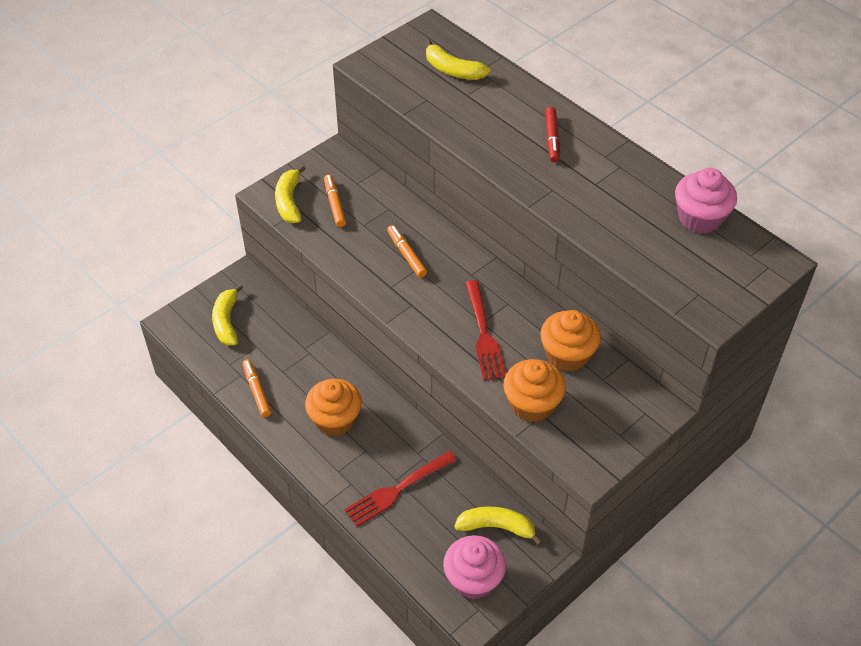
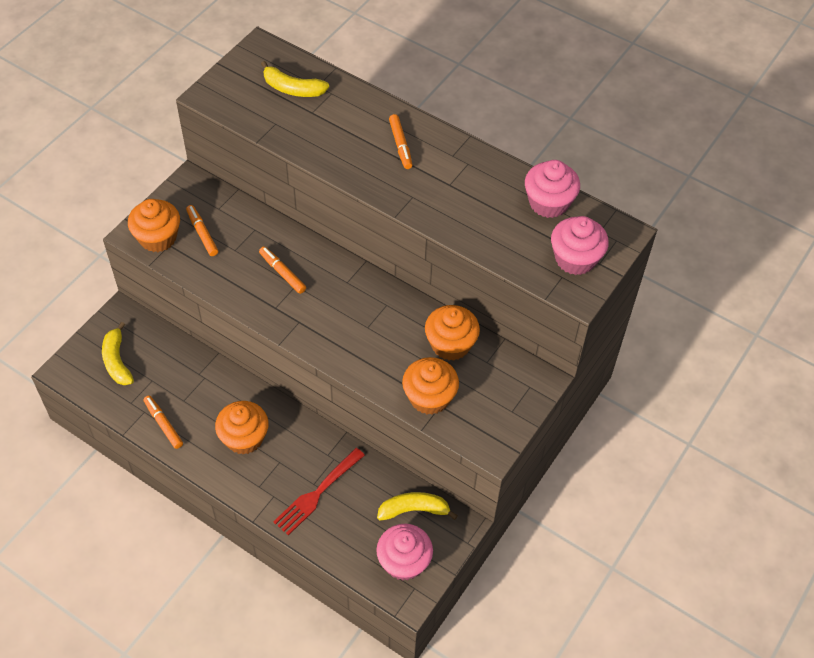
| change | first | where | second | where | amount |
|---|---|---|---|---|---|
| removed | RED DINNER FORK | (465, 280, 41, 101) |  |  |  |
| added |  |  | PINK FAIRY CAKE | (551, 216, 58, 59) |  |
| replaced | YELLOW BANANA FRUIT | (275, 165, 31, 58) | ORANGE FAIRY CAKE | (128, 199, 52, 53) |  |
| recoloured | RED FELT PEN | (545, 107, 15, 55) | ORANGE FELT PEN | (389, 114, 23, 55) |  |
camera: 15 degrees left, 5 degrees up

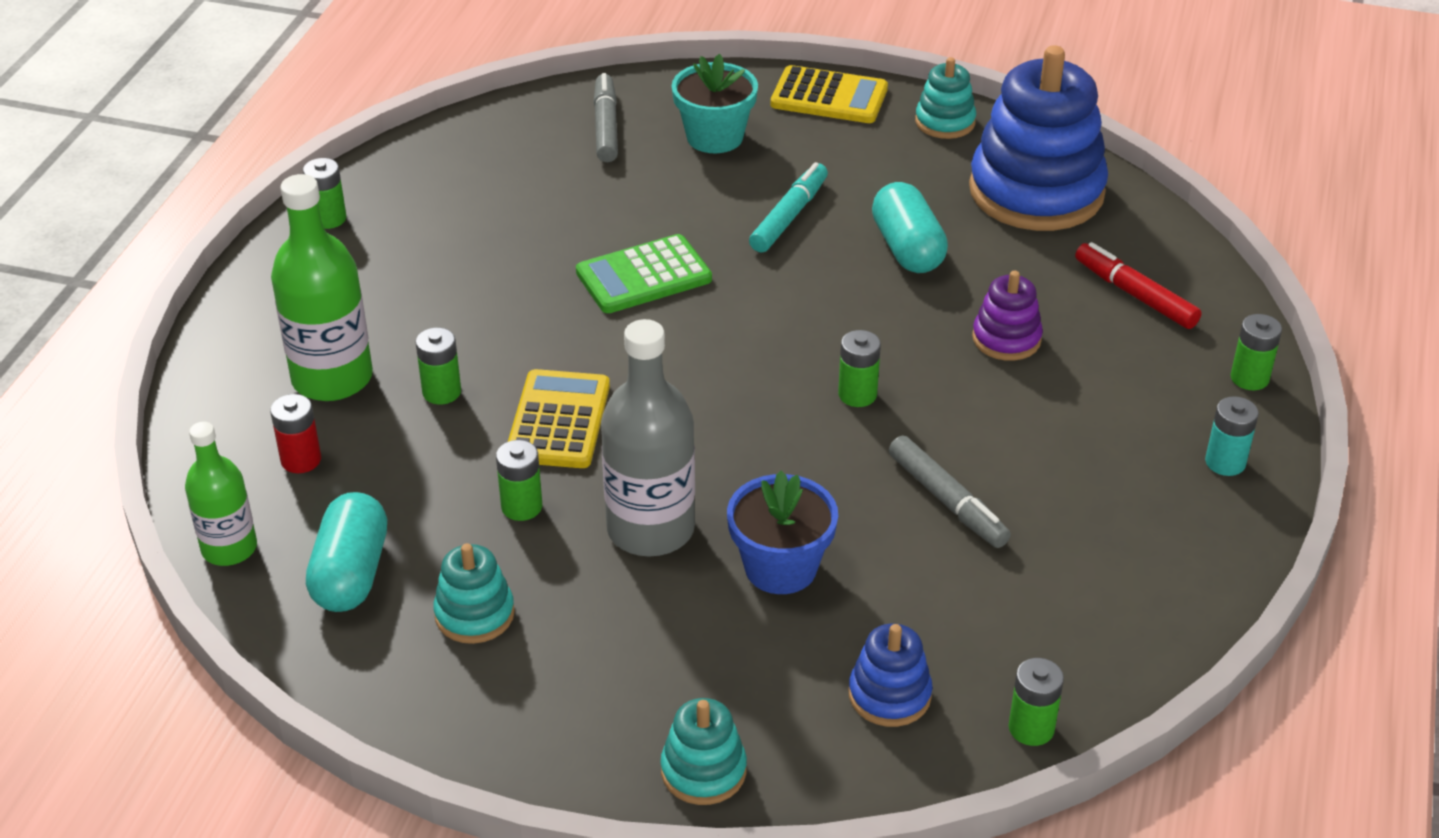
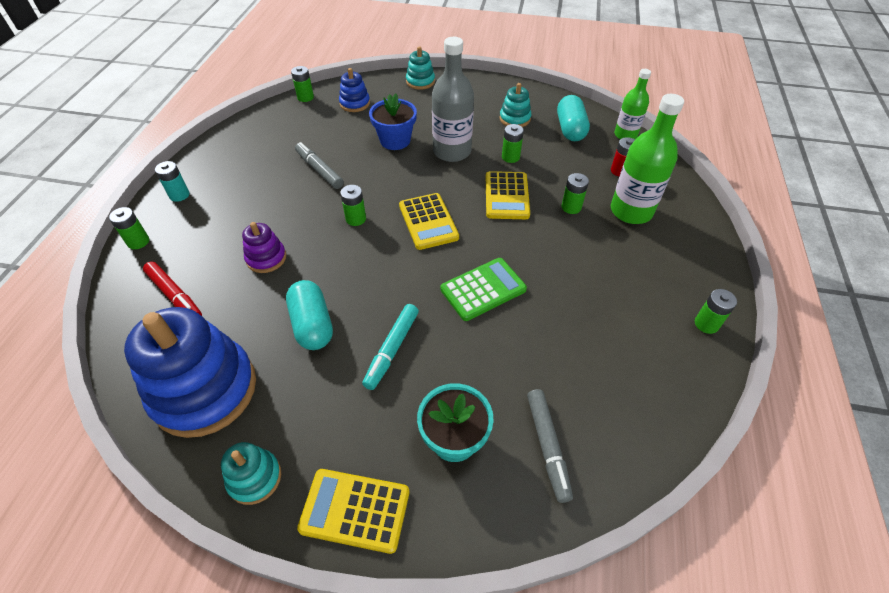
| change | first | where | second | where | amount |
|---|---|---|---|---|---|
| added |  |  | YELLOW POCKET CALCULATOR | (399, 193, 60, 57) |  |
camera: 175 degrees right, 10 degrees up

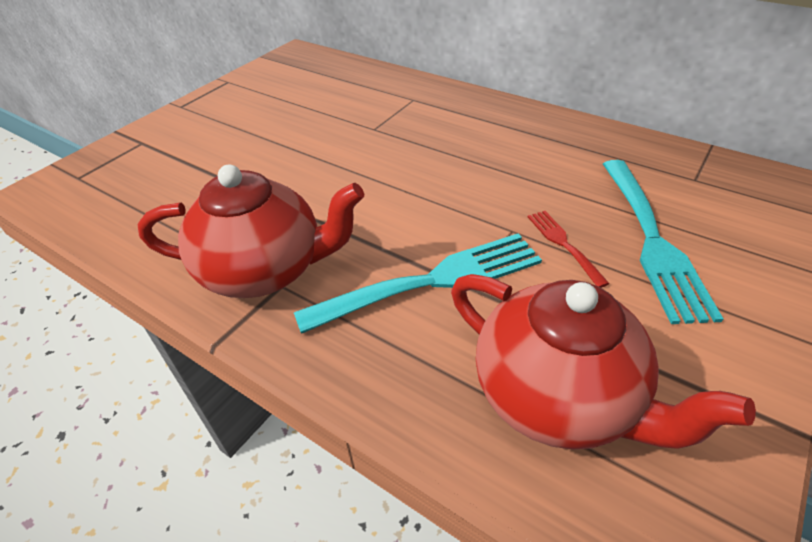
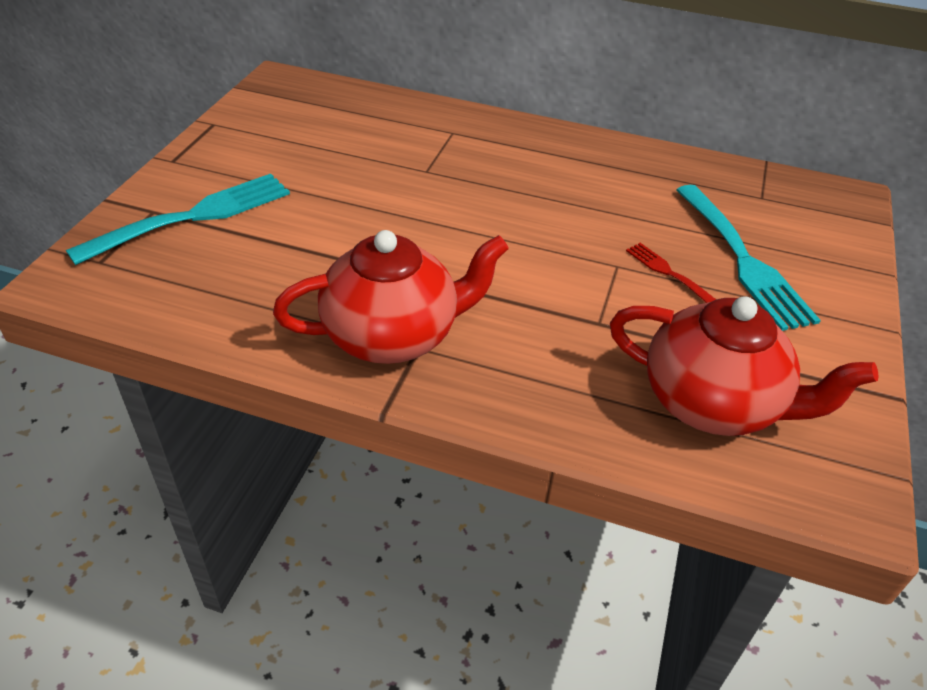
| change | first | where | second | where | amount |
|---|---|---|---|---|---|
| moved | TURQUOISE DINNER FORK | (294, 233, 248, 101) |  | (66, 174, 224, 91) |  |
camera: 20 degrees left, 0 degrees up

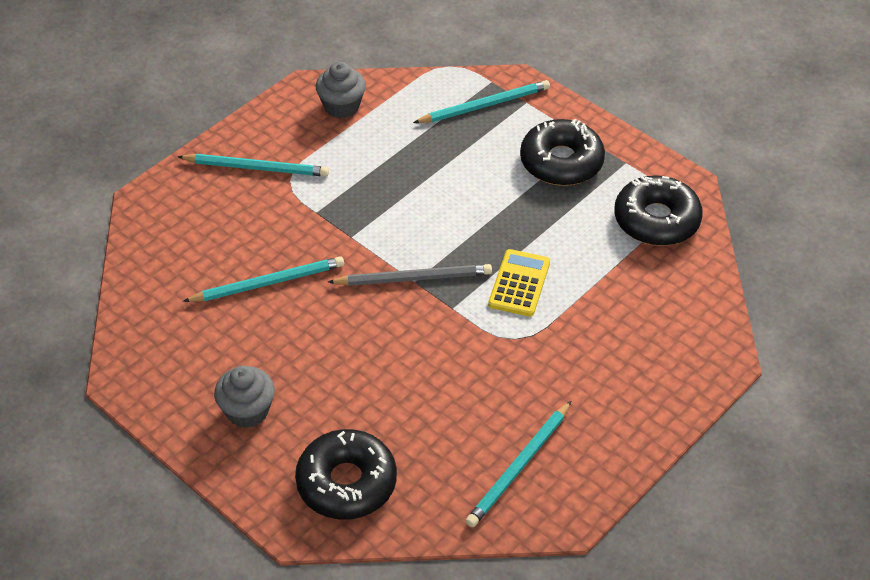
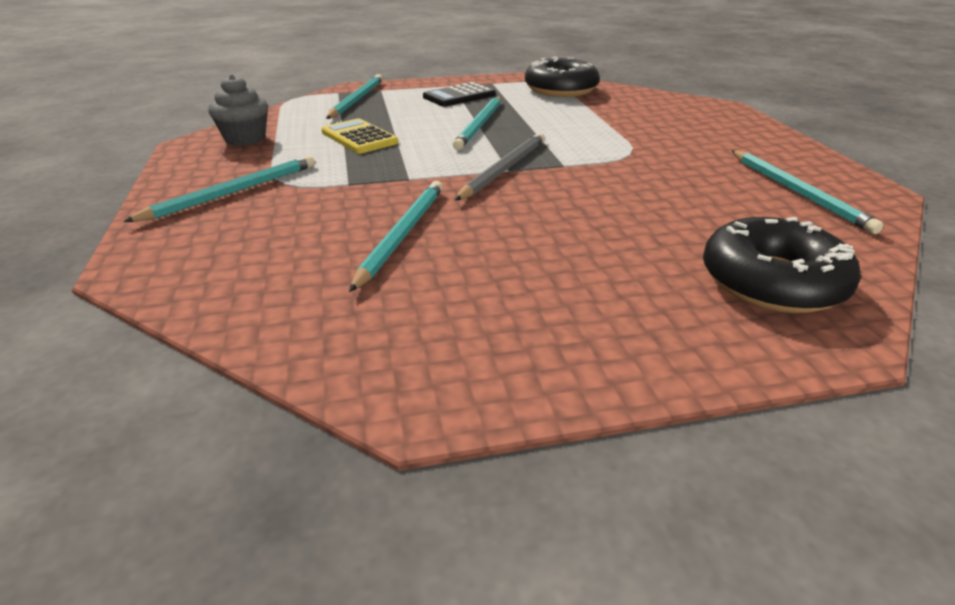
| change | first | where | second | where | amount |
|---|---|---|---|---|---|
| removed | ASH-GREY FAIRY CAKE | (214, 366, 61, 62) |  |  |  |
| added |  |  | TURQUOISE LEAD PENCIL | (453, 97, 48, 53) |  |
| moved | YELLOW POCKET CALCULATOR | (488, 249, 62, 68) |  | (321, 118, 77, 36) |  |
| replaced | EBONY DOUGHNUT | (520, 119, 85, 67) | EBONY POCKET CALCULATOR | (423, 82, 73, 25) |  |
camera: 55 degrees left, 15 degrees down

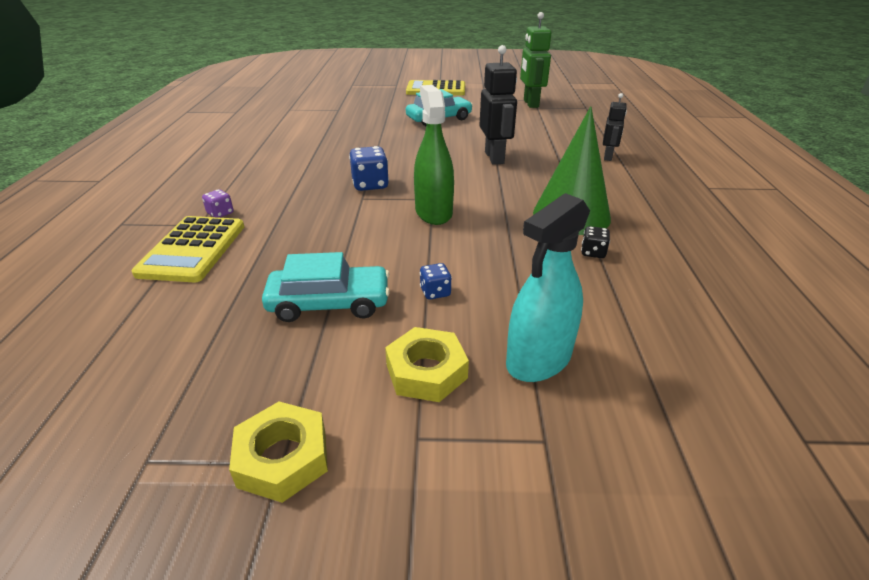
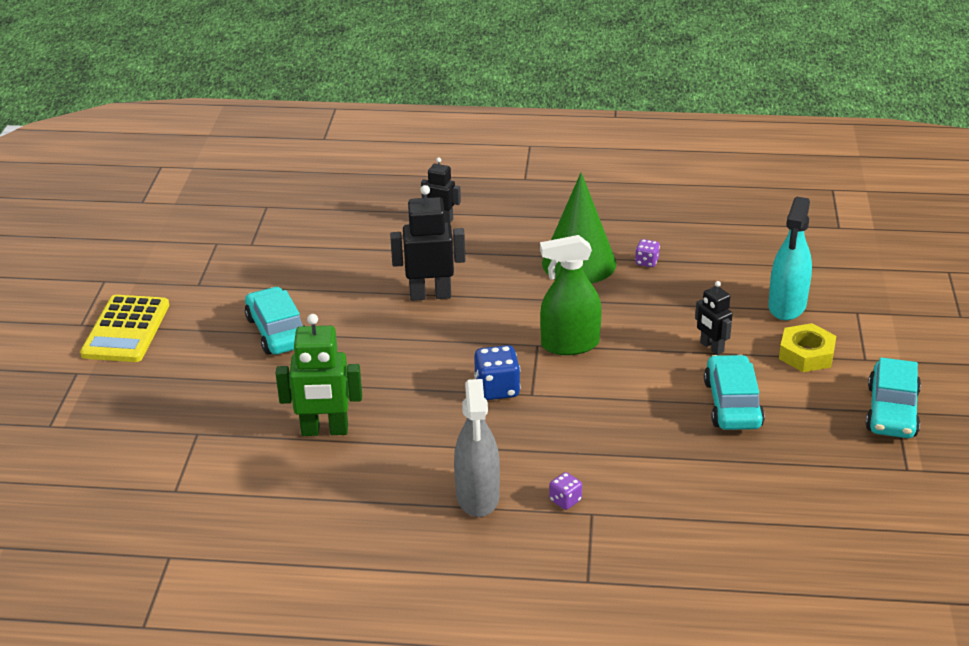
| change | first | where | second | where | amount |
|---|---|---|---|---|---|
| removed | YELLOW POCKET CALCULATOR | (132, 216, 112, 66) |  |  |  |
| added |  |  | ASH-GREY SPRAY CLEANER | (454, 379, 46, 138) |  |
| moved | EMERALD ROBOT FIGURE | (520, 12, 31, 96) |  | (276, 314, 86, 122) |  |
| replaced | YELLOW HEXAGON NUT | (229, 402, 99, 101) | TURQUOISE CAR | (865, 357, 56, 81) |  |
| replaced | ROYAL BLUE DIE | (420, 263, 32, 37) | EBONY ROBOT FIGURE | (695, 281, 38, 74) |  |
| recoloured | EBONY DIE | (581, 226, 29, 32) | VIOLET DIE | (635, 239, 25, 28) |  |
| turned | TURQUOISE SPRAY CLEANER | (506, 193, 84, 189) |  | (768, 197, 44, 124) | 60 degrees clockwise |
camera: 85 degrees left, 0 degrees up

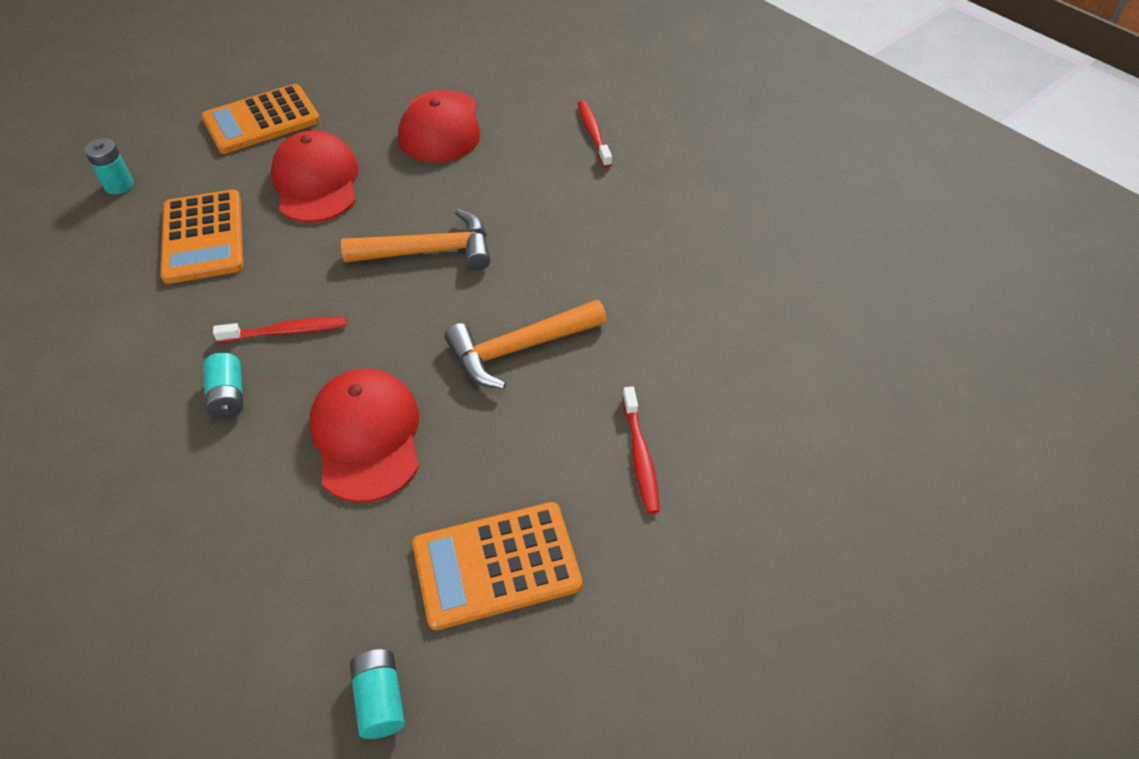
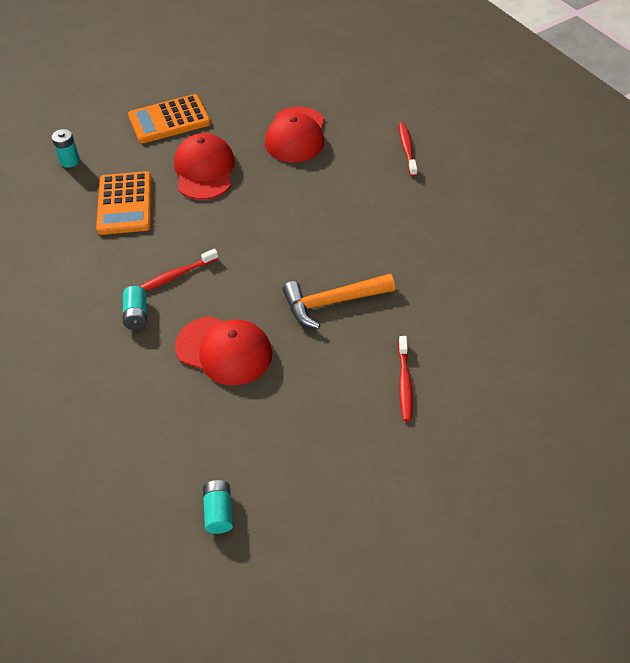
| change | first | where | second | where | amount |
|---|---|---|---|---|---|
| removed | ORANGE HAMMER | (341, 209, 149, 61) |  |  |  |
| removed | ORANGE POCKET CALCULATOR | (412, 502, 170, 128) |  |  |  |
| turned | RED DENTAL BRUSH | (213, 317, 134, 26) |  | (139, 248, 80, 43) | 150 degrees clockwise |
| turned | RED BASEBALL CAP | (309, 368, 110, 135) |  | (175, 316, 97, 69) | 120 degrees clockwise |
camera: 10 degrees right, 0 degrees up

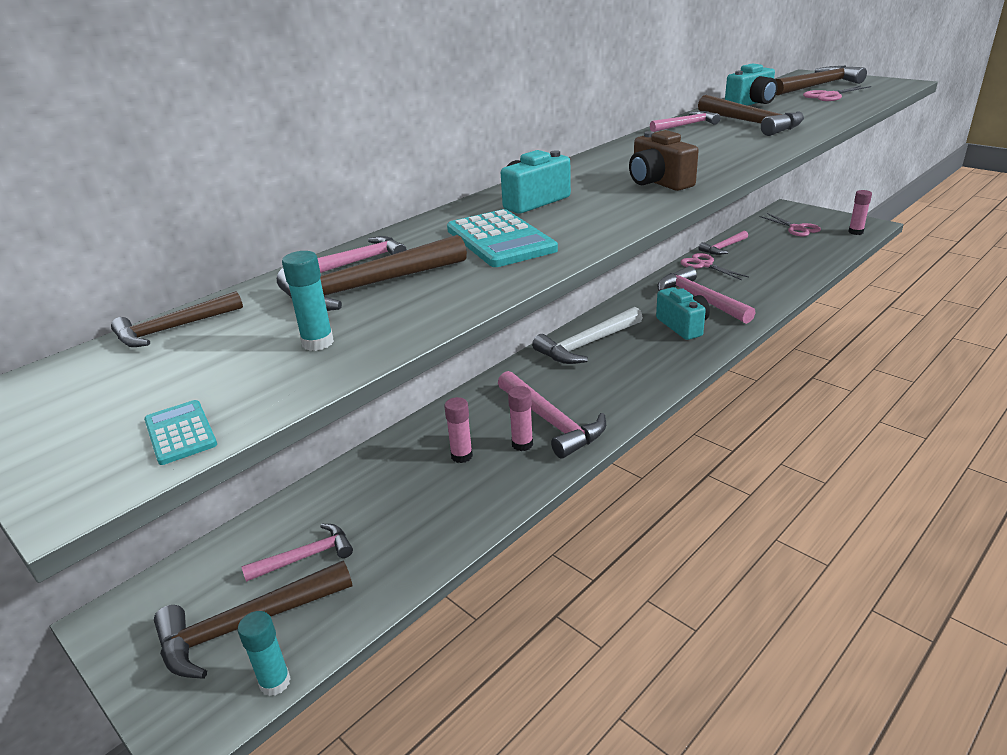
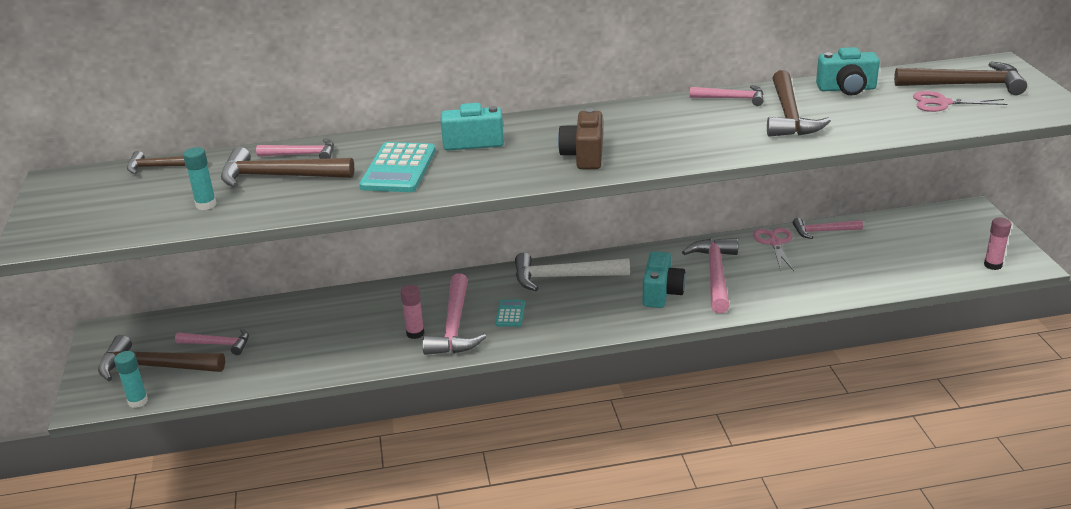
| change | first | where | second | where | amount |
|---|---|---|---|---|---|
| removed | PINK GLUE STICK | (444, 397, 29, 66) |  |  |  |
| removed | PINK PAIR OF SCISSORS | (759, 213, 62, 23) |  |  |  |
| moved | TURQUOISE POCKET CALCULATOR | (144, 400, 73, 65) |  | (495, 300, 30, 27) |  |
camera: 35 degrees right, 0 degrees up

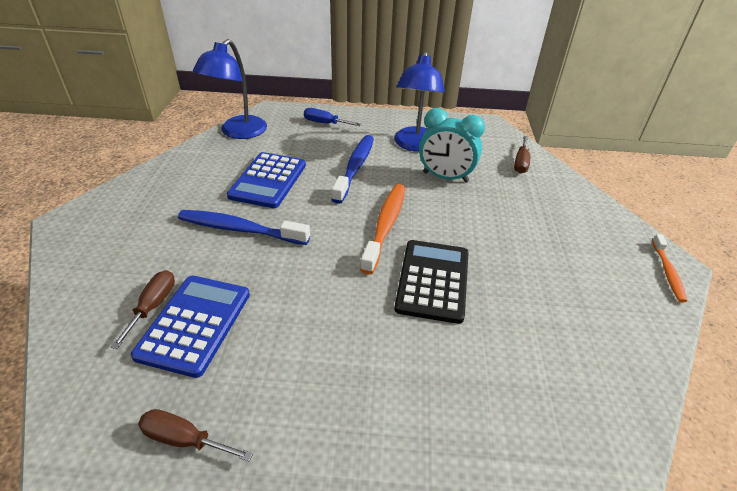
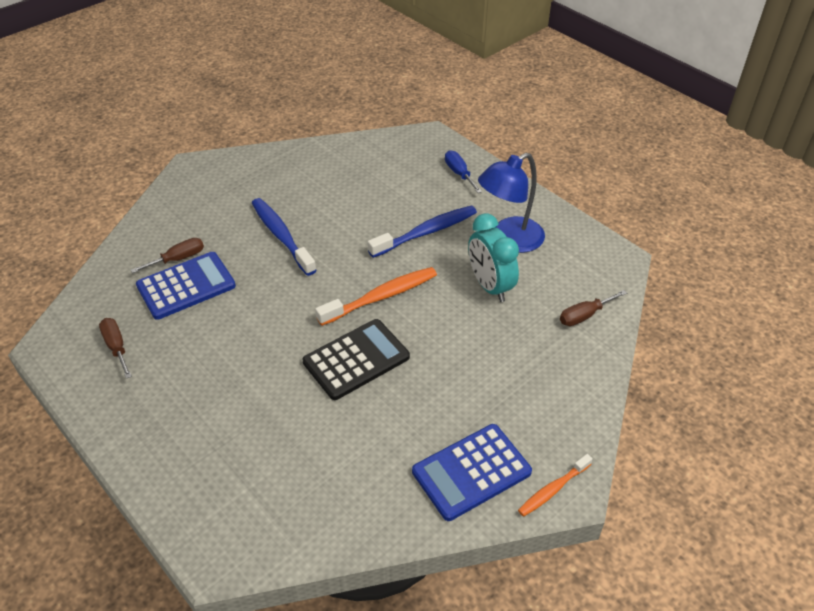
| change | first | where | second | where | amount |
|---|---|---|---|---|---|
| removed | ROYAL BLUE DESK LAMP | (193, 39, 74, 100) |  |  |  |
| moved | ROYAL BLUE POCKET CALCULATOR | (227, 152, 79, 56) |  | (412, 424, 120, 97) |  |
camera: 45 degrees right, 5 degrees up

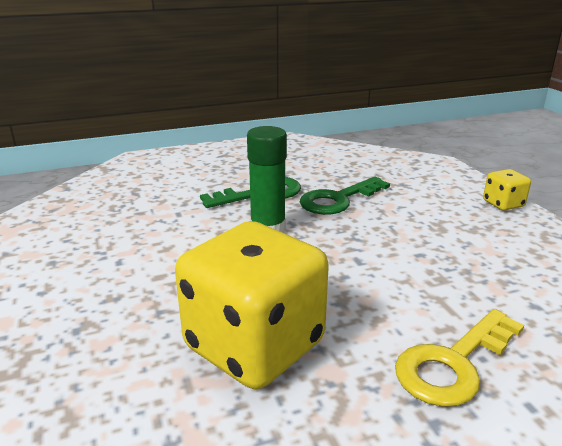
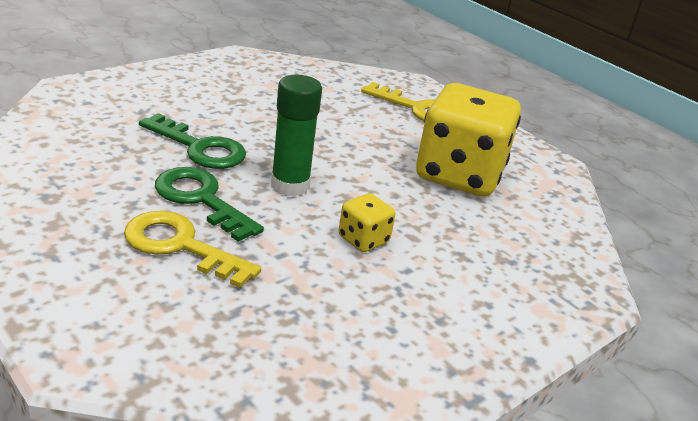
| change | first | where | second | where | amount |
|---|---|---|---|---|---|
| added |  |  | YELLOW DOOR KEY | (124, 211, 137, 77) |  |
| moved | YELLOW DIE | (483, 169, 48, 42) |  | (338, 193, 57, 59) |  |
camera: 115 degrees left, 5 degrees up

